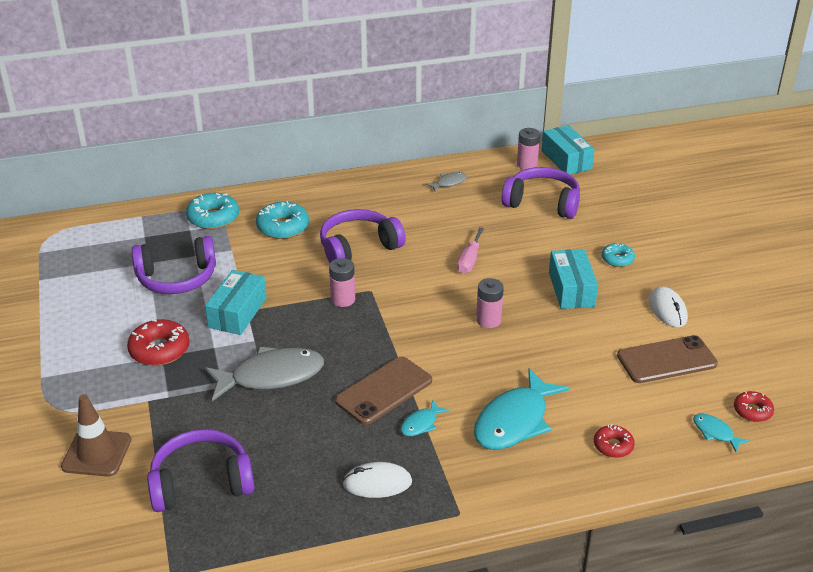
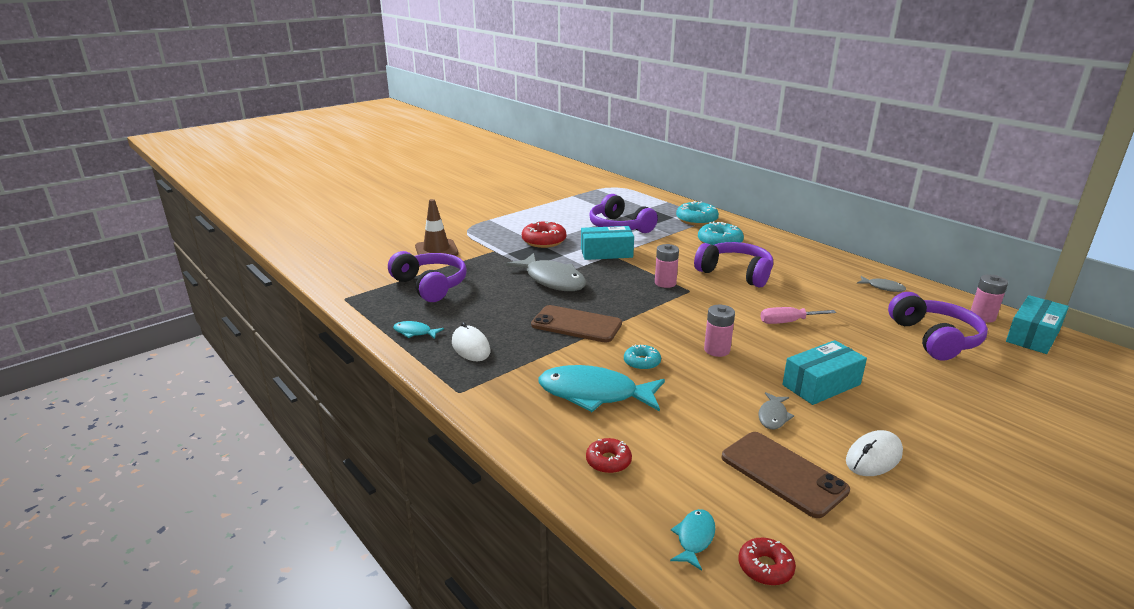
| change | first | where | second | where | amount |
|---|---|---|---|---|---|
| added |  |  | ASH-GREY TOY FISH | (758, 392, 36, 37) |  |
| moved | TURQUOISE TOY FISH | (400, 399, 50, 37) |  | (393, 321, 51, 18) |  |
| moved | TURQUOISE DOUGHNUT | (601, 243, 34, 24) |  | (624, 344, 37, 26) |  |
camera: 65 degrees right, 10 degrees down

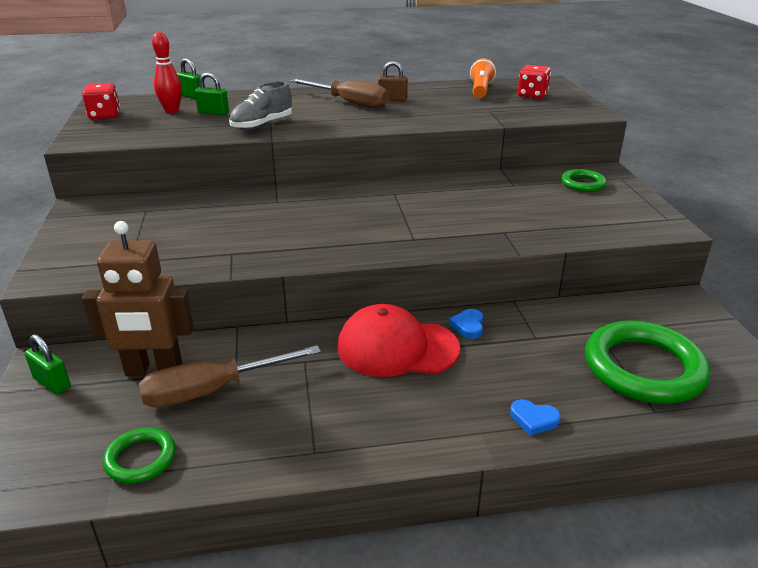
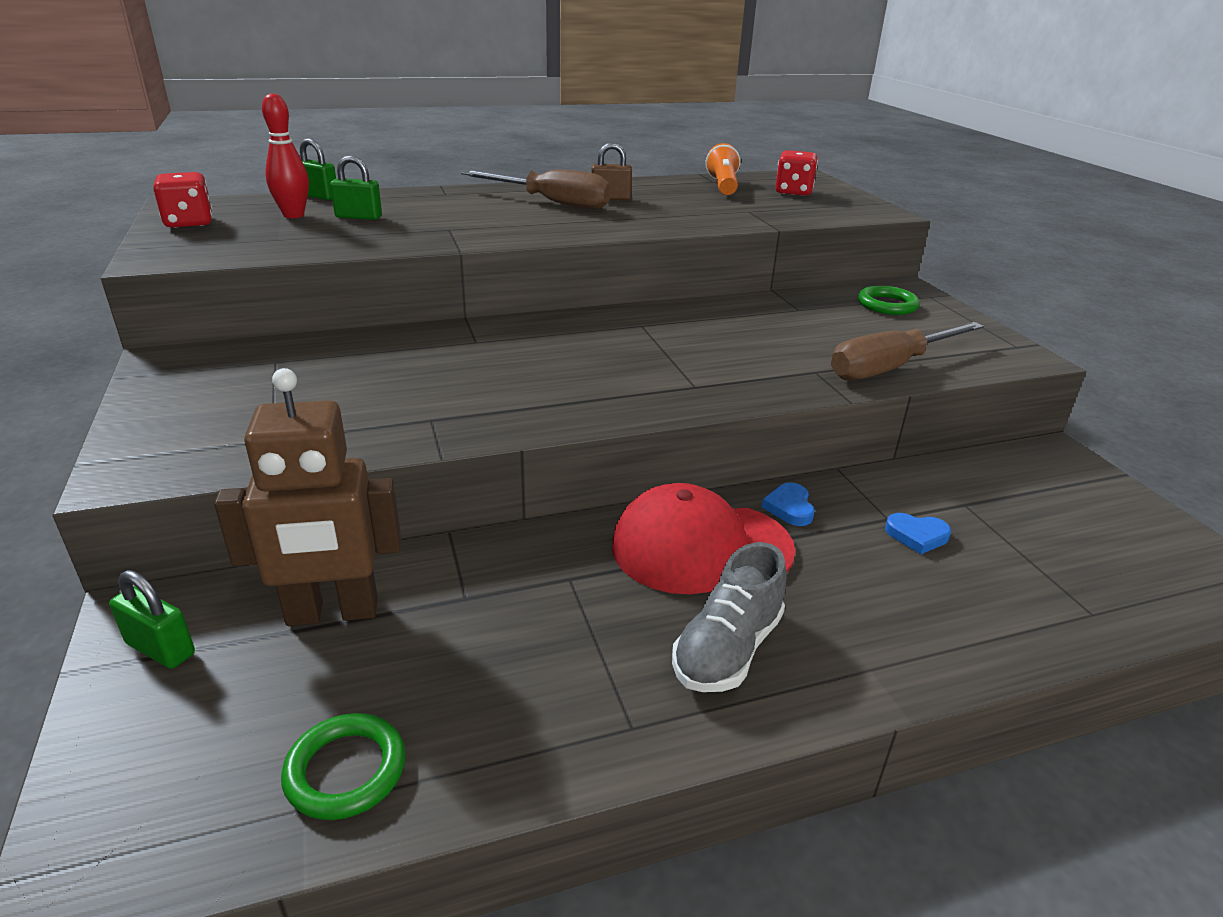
| change | first | where | second | where | amount |
|---|---|---|---|---|---|
| removed | EMERALD TORUS | (585, 321, 125, 83) |  |  |  |
| moved | BROWN HAND SCREWDRIVER | (139, 345, 182, 63) |  | (831, 322, 153, 58) |  |
| moved | ASH-GREY LACE-UP SHOE | (229, 81, 63, 49) |  | (672, 542, 115, 150) |  |
| moved | ROYAL BLUE HEART | (510, 399, 51, 37) |  | (885, 513, 66, 41) |  |
camera: 10 degrees left, 0 degrees up

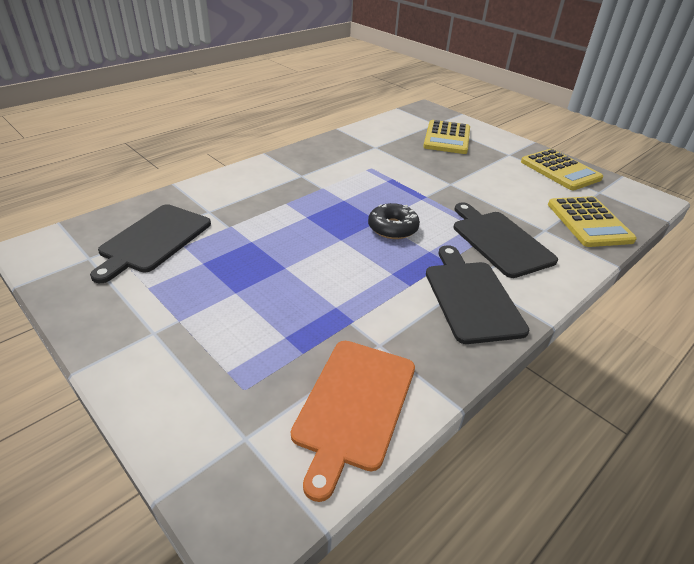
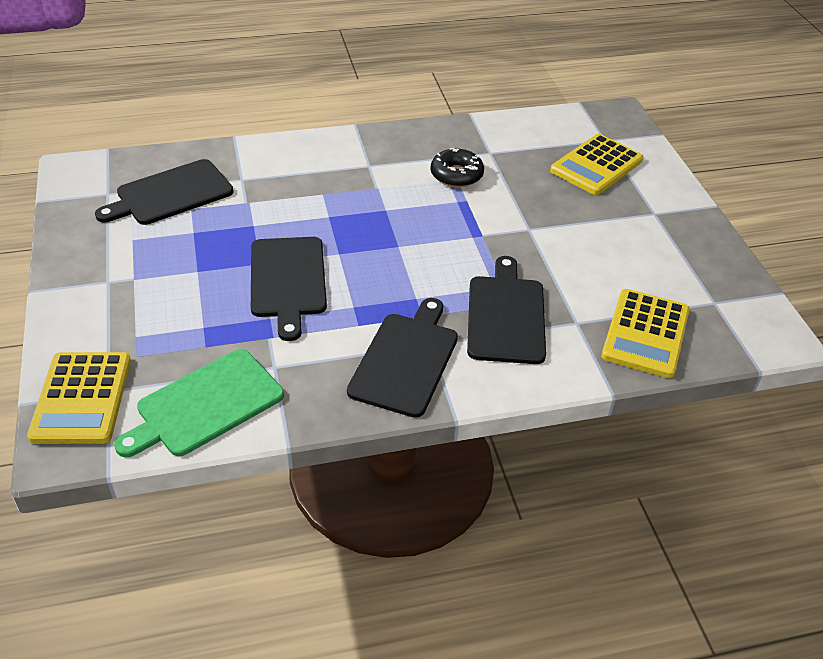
| change | first | where | second | where | amount |
|---|---|---|---|---|---|
| added |  |  | EBONY BREAD BOARD | (251, 237, 76, 104) |  |
| moved | EBONY DOUGHNUT | (368, 203, 52, 36) |  | (431, 148, 53, 39) |  |
| moved | YELLOW POCKET CALCULATOR | (521, 149, 82, 41) |  | (27, 352, 104, 92) |  |
| recoloured | ORANGE BREAD BOARD | (291, 341, 124, 161) | EMERALD BREAD BOARD | (114, 349, 170, 108) |  |
camera: 30 degrees right, 5 degrees up

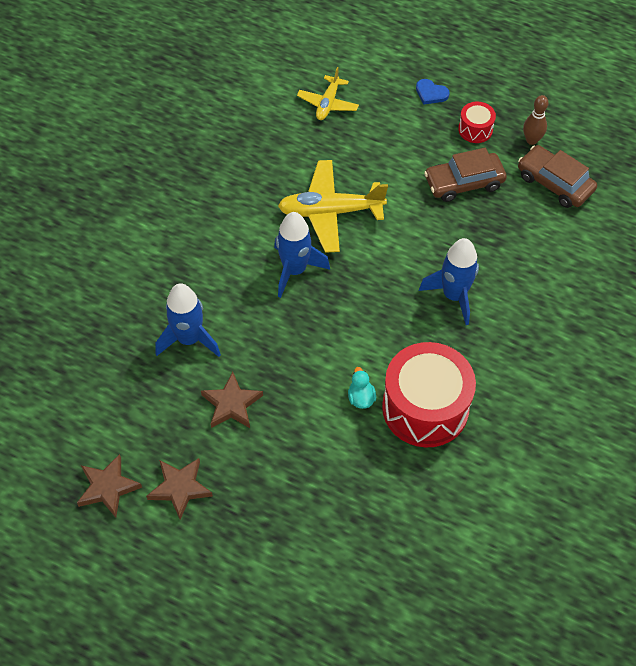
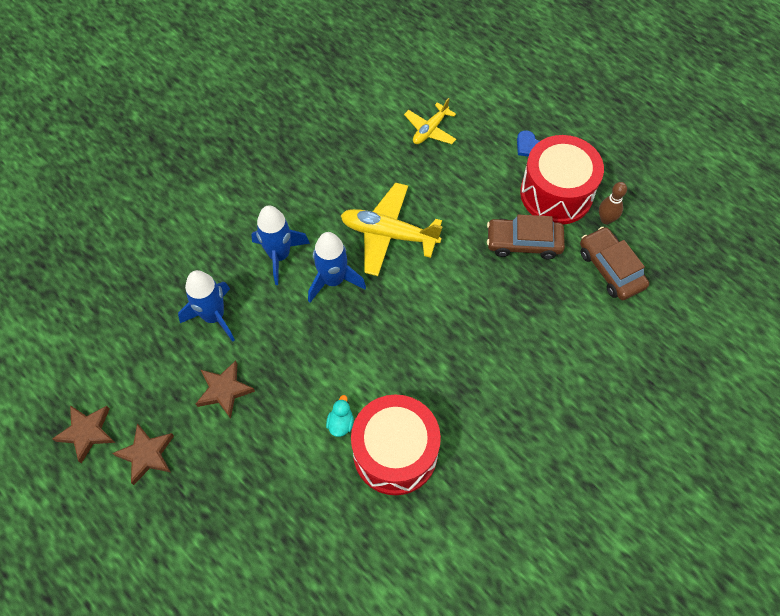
| change | first | where | second | where | amount |
|---|---|---|---|---|---|
| moved | ROYAL BLUE ROCKET | (419, 238, 60, 87) |  | (251, 205, 59, 80) |  |
| resized | RED TOY DRUM | (458, 102, 38, 41) |  | (520, 135, 84, 90) | x2.16 |
camera: 20 degrees right, 5 degrees up

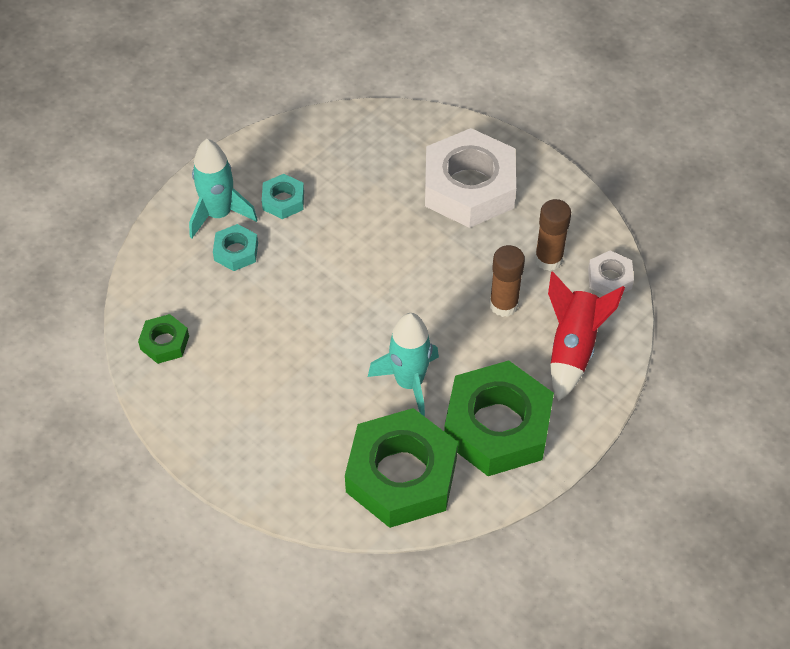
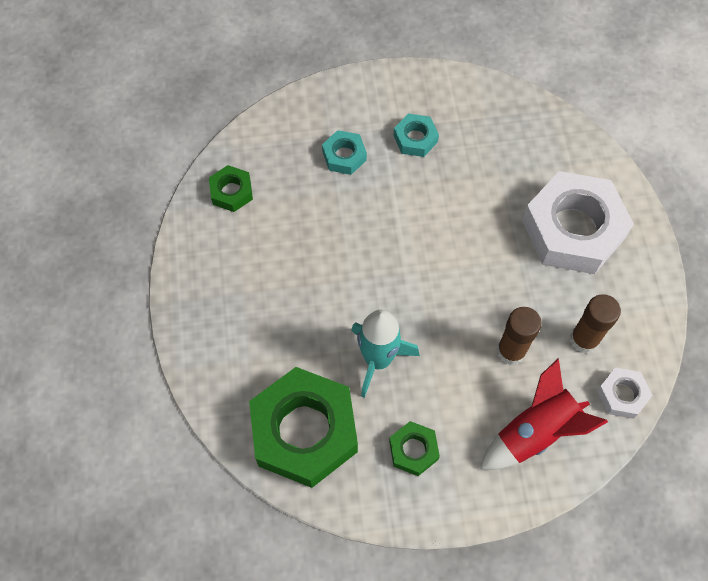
| change | first | where | second | where | amount |
|---|---|---|---|---|---|
| removed | TURQUOISE ROCKET | (189, 139, 69, 99) |  |  |  |
| resized | EMERALD HEXAGON NUT | (444, 361, 110, 115) |  | (389, 421, 51, 55) | x0.46 |
camera: 40 degrees right, 10 degrees up

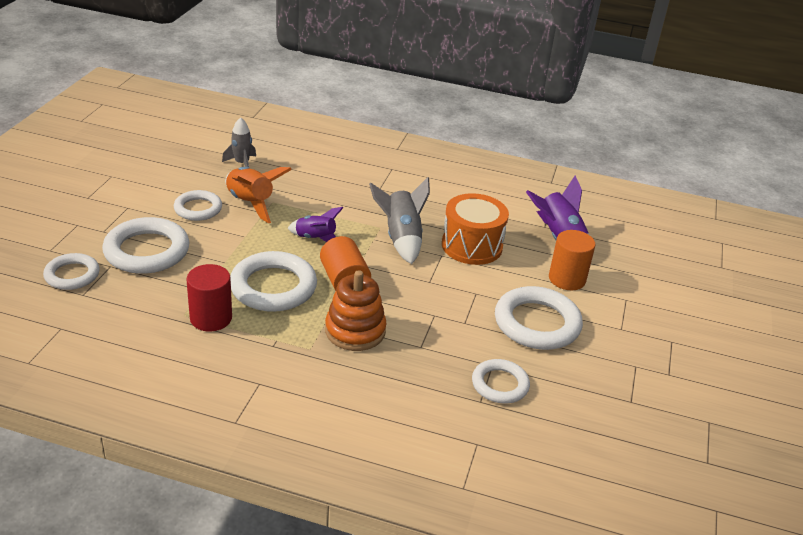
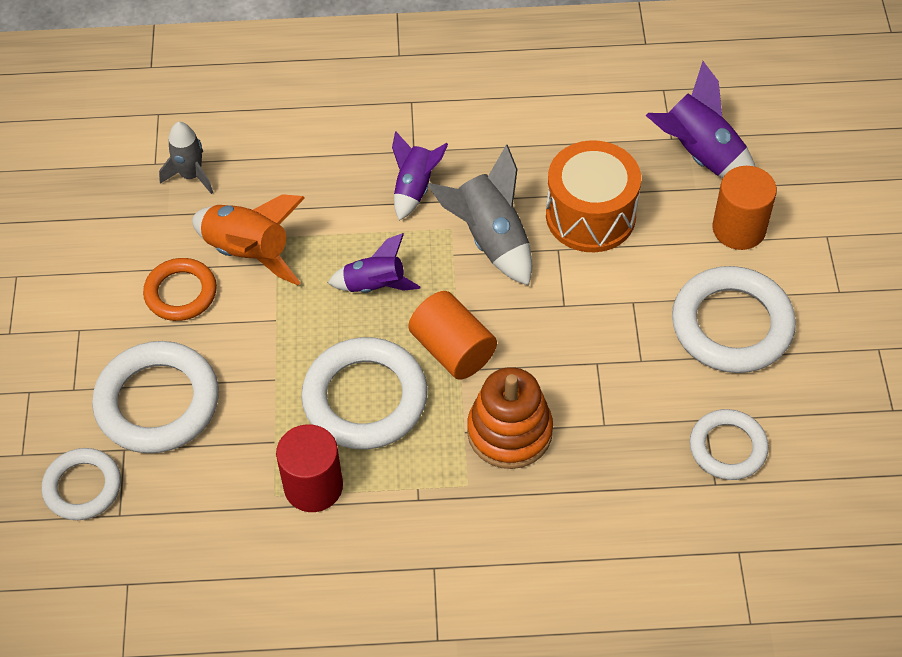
| change | first | where | second | where | amount |
|---|---|---|---|---|---|
| added |  |  | VIOLET ROCKET | (392, 131, 56, 90) |  |
| recoloured | PURE WHITE TORUS | (174, 190, 48, 31) | ORANGE TORUS | (143, 258, 74, 63) |  |
camera: 15 degrees left, 20 degrees up

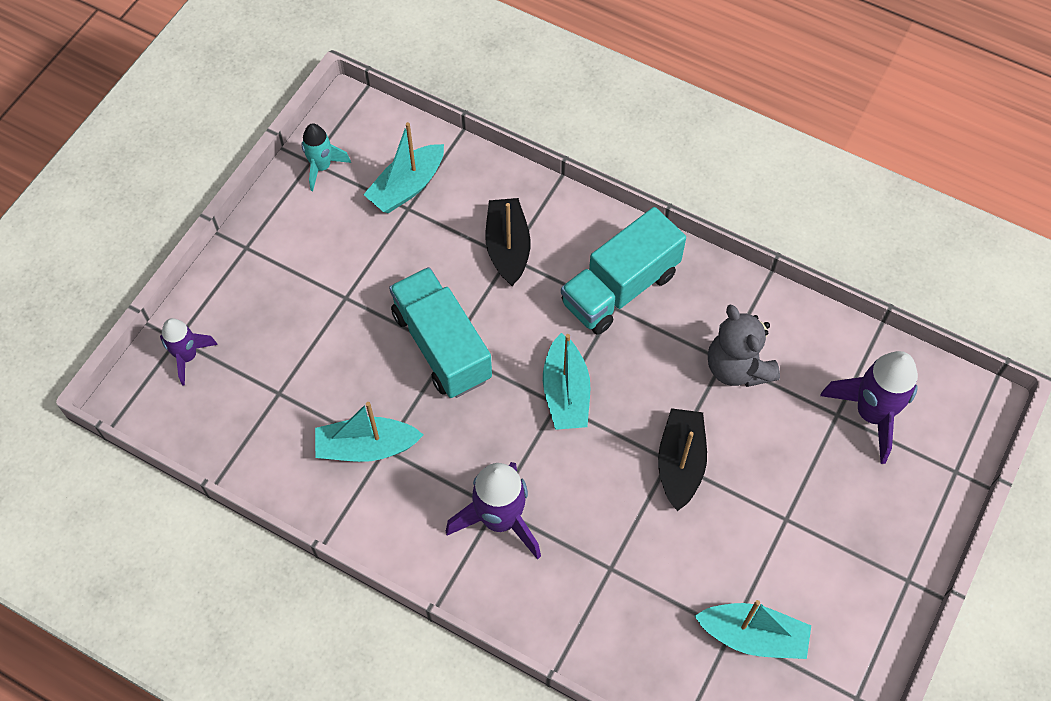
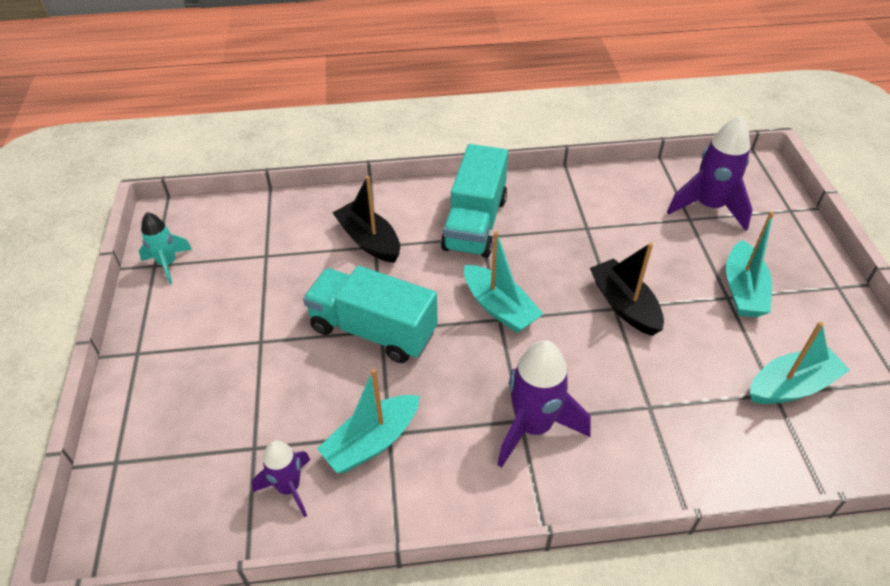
| change | first | where | second | where | amount |
|---|---|---|---|---|---|
| removed | ASH-GREY TEDDY | (708, 304, 72, 83) |  |  |  |
| moved | VIOLET ROCKET | (160, 318, 58, 68) |  | (252, 440, 58, 77) |  |
| moved | TURQUOISE BOAT | (363, 122, 81, 91) |  | (726, 211, 48, 106) |  |
camera: 35 degrees left, 15 degrees down

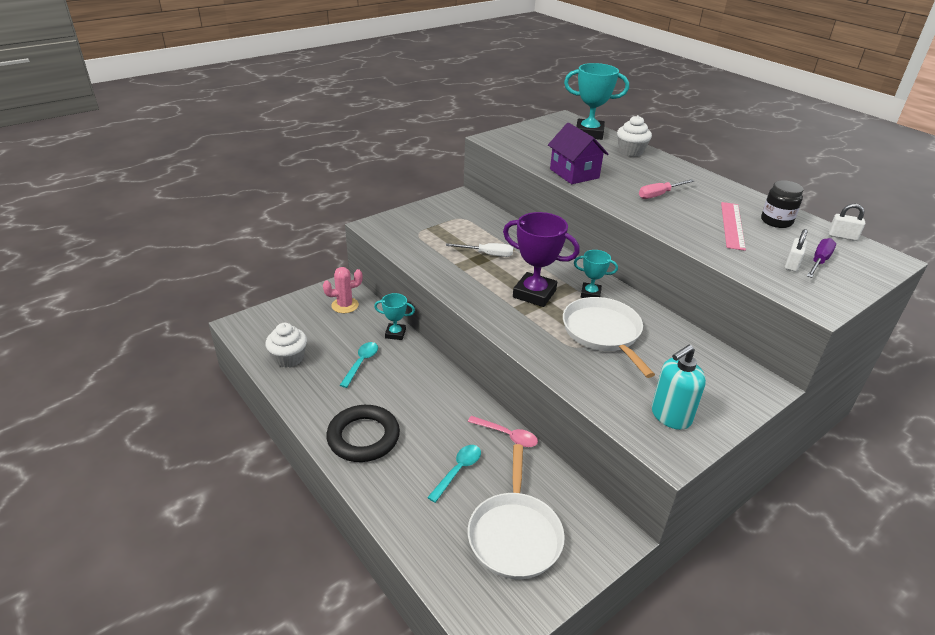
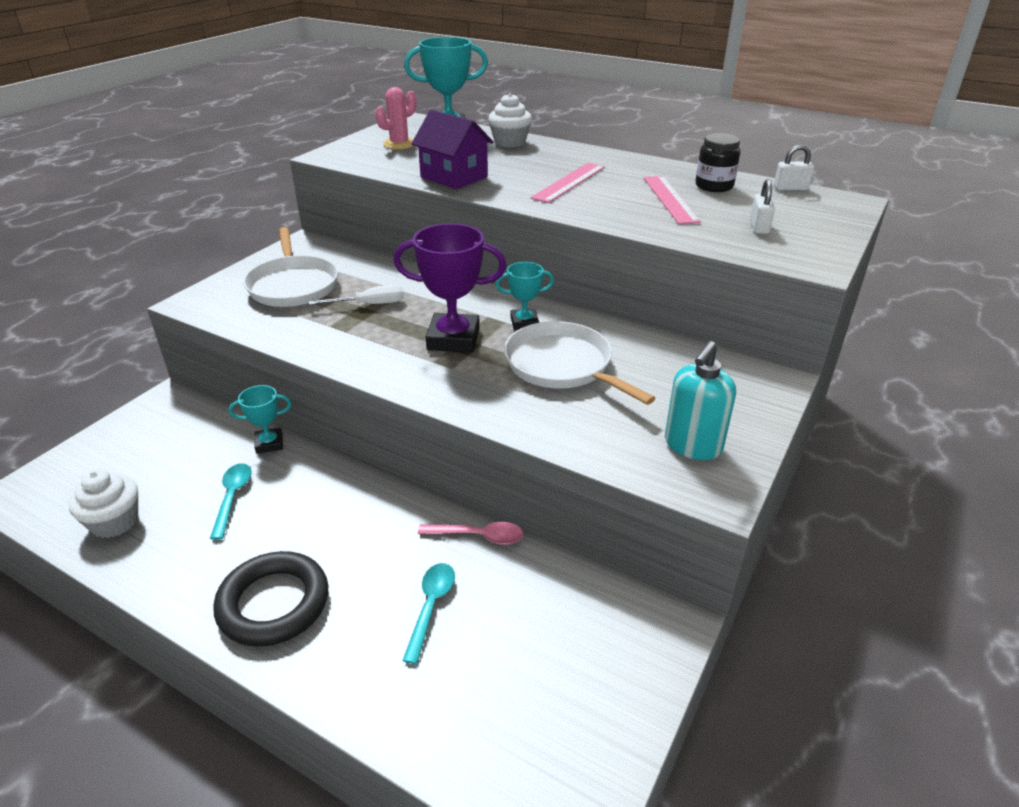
| change | first | where | second | where | amount |
|---|---|---|---|---|---|
| removed | VIOLET HAND SCREWDRIVER | (807, 238, 29, 40) |  |  |  |
| moved | PINK CACTUS | (323, 267, 40, 46) |  | (375, 87, 42, 62) |  |
| moved | PURE WHITE PAN | (468, 444, 97, 135) |  | (243, 227, 95, 80) |  |
| replaced | PINK HAND SCREWDRIVER | (639, 179, 55, 20) | PINK STRAIGHTEDGE | (530, 163, 75, 40) |  |
camera: 20 degrees left, 0 degrees up

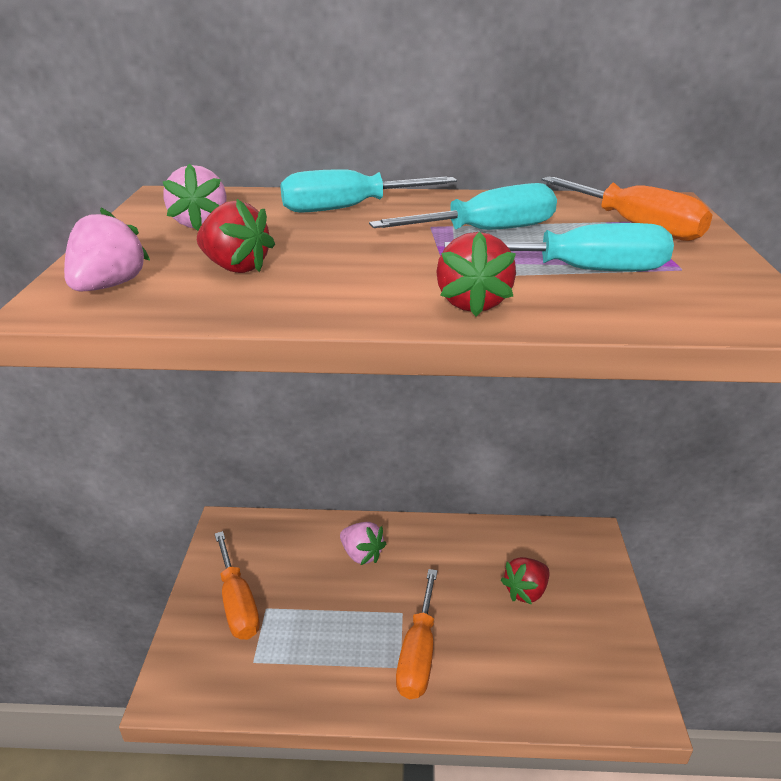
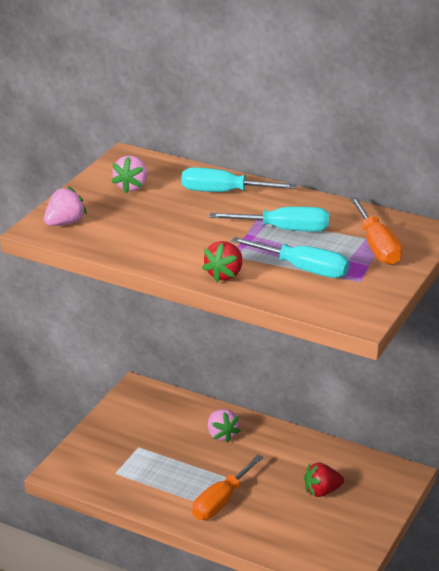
| change | first | where | second | where | amount |
|---|---|---|---|---|---|
| removed | RED STRAWBERRY | (197, 199, 78, 74) |  |  |  |
| removed | ORANGE HAND SCREWDRIVER | (215, 531, 45, 109) |  |  |  |
camera: 25 degrees right, 0 degrees up

